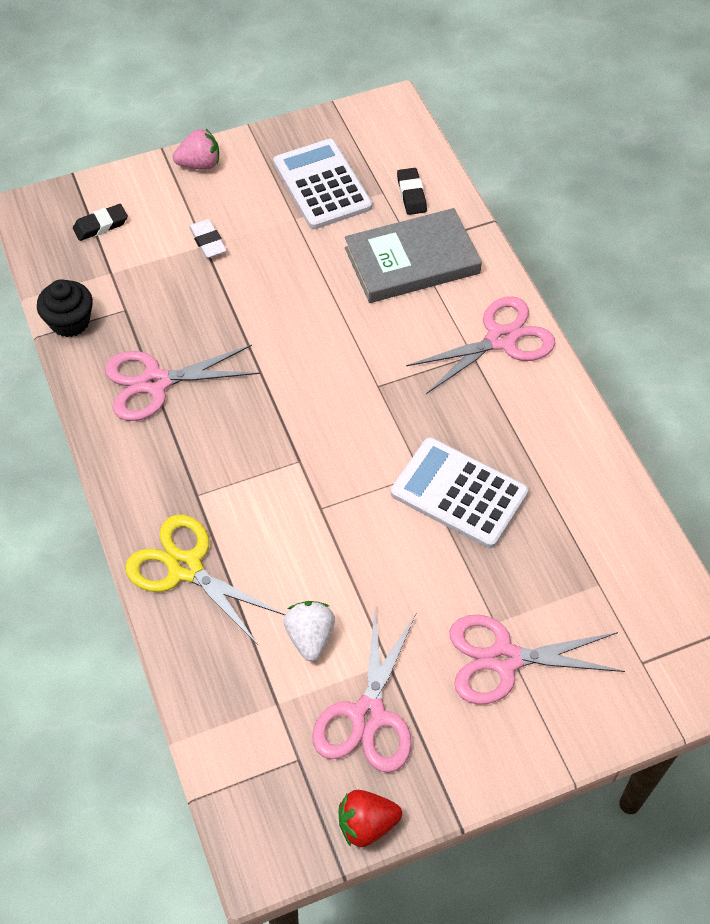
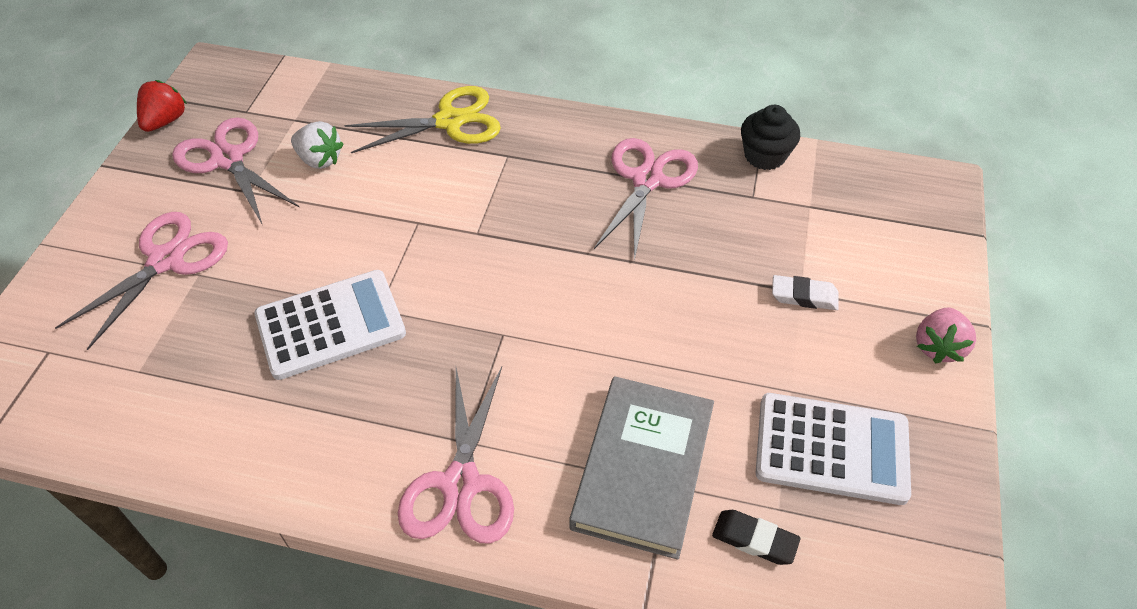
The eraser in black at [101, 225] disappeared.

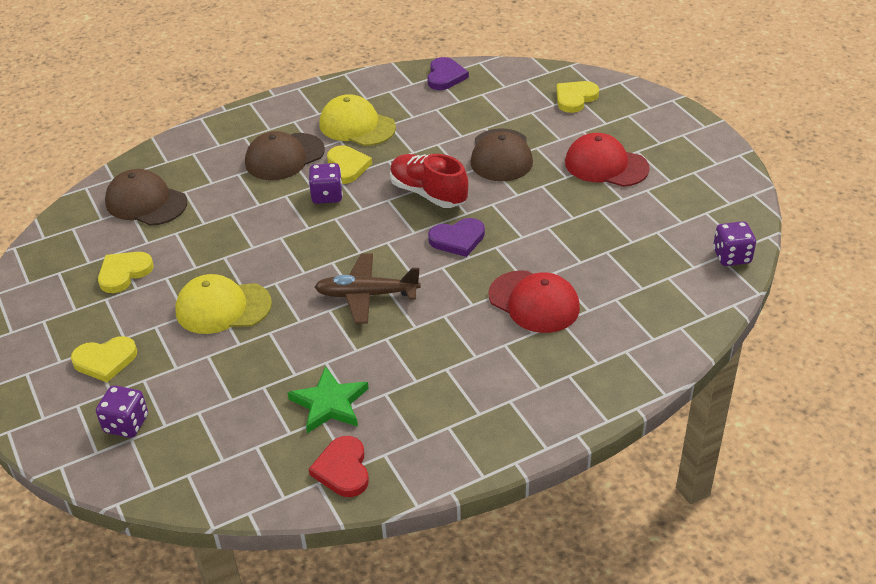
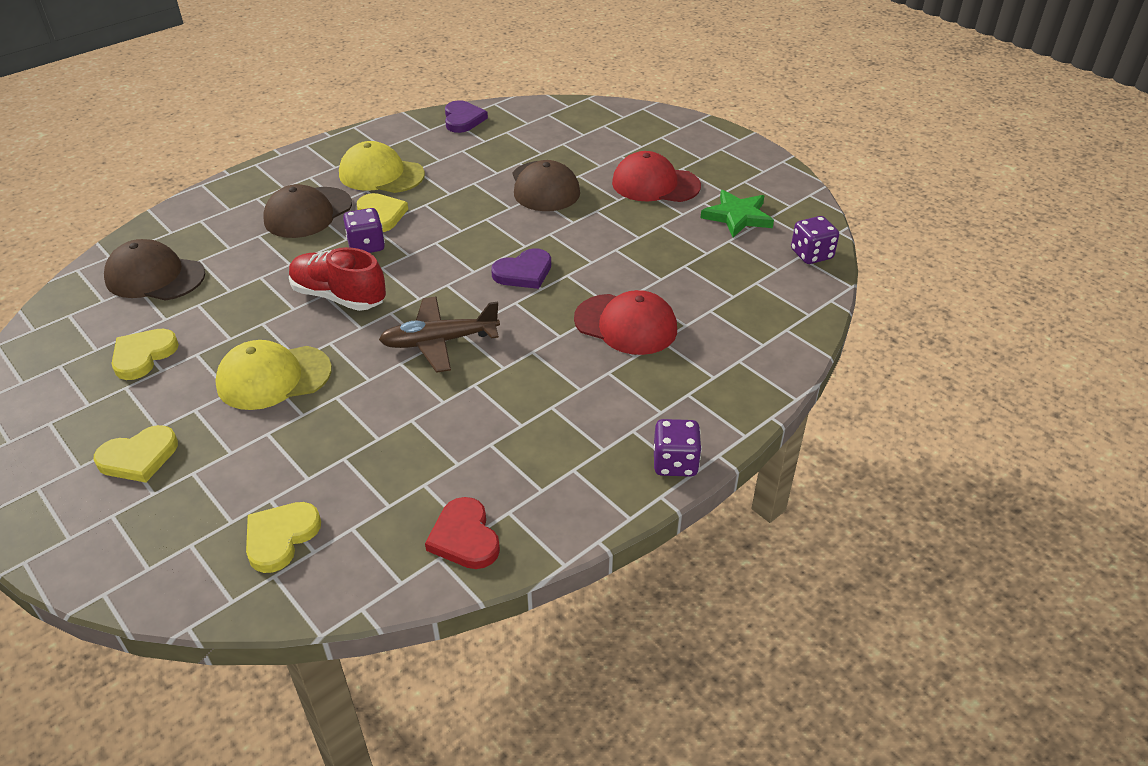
The dice in purple moved from [126, 424] to [675, 463].
The star in green moved from [329, 403] to [737, 216].
The shoe in red moved from [428, 193] to [339, 296].
The heart in yellow moved from [575, 98] to [280, 537].

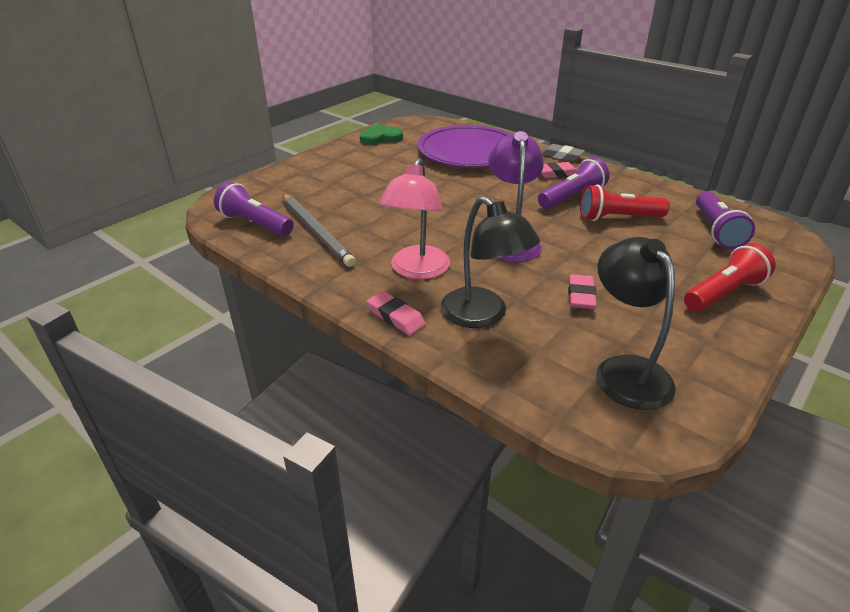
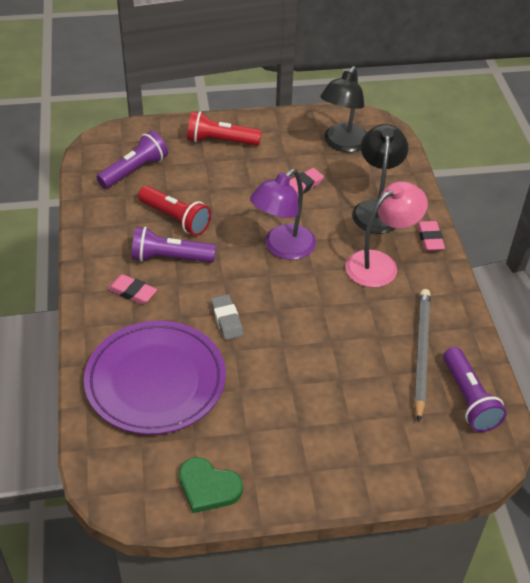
The eraser in grey moved from [562, 156] to [226, 320].

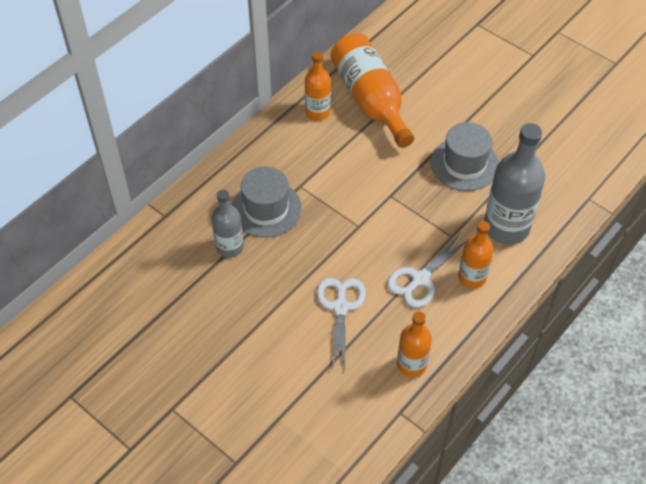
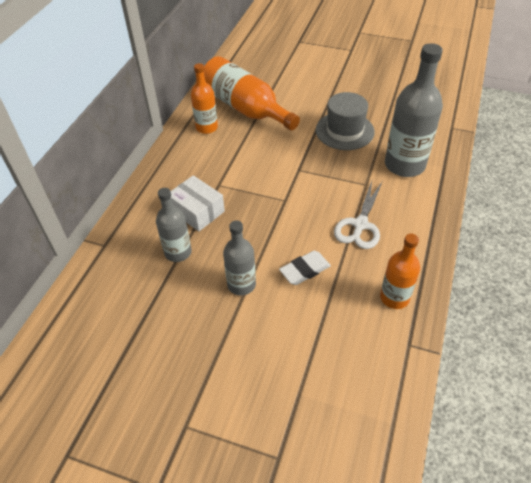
The bottle in orange at [472, 277] disappeared.
The bottle in grey at [241, 284] appeared.
The hat in grey at [266, 209] was replaced by the box in white at [197, 211].
The scissors in white at [340, 307] was replaced by the eraser in white at [305, 270].

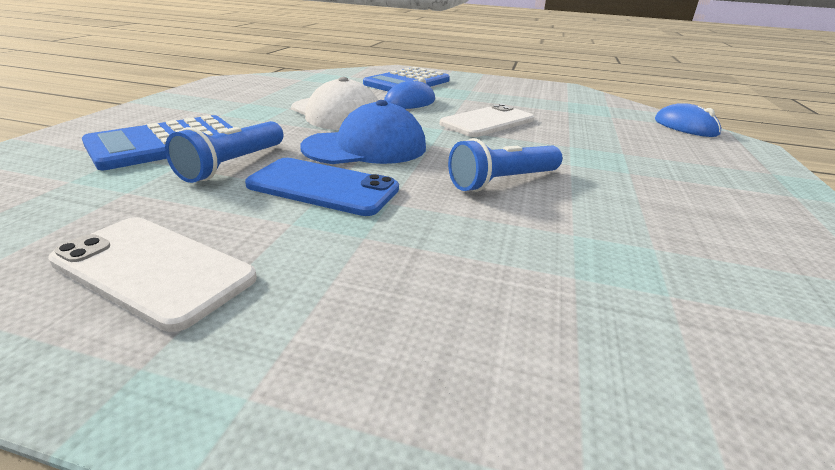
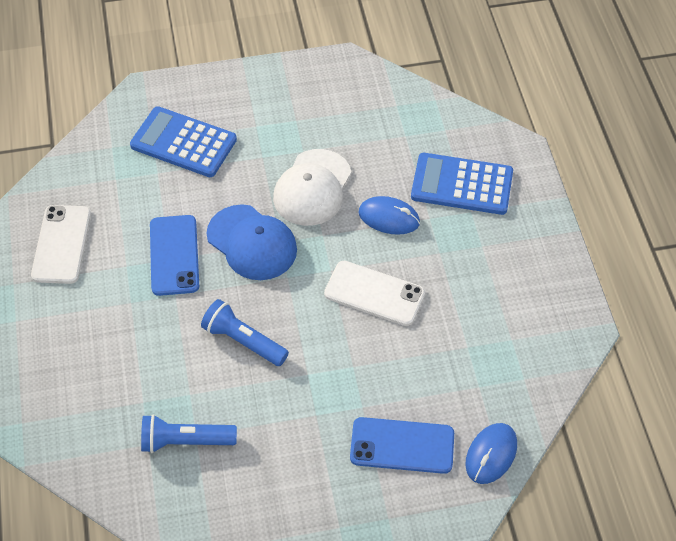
The phone in blue at [402, 446] appeared.
The flashlight in blue moved from [232, 165] to [185, 441].

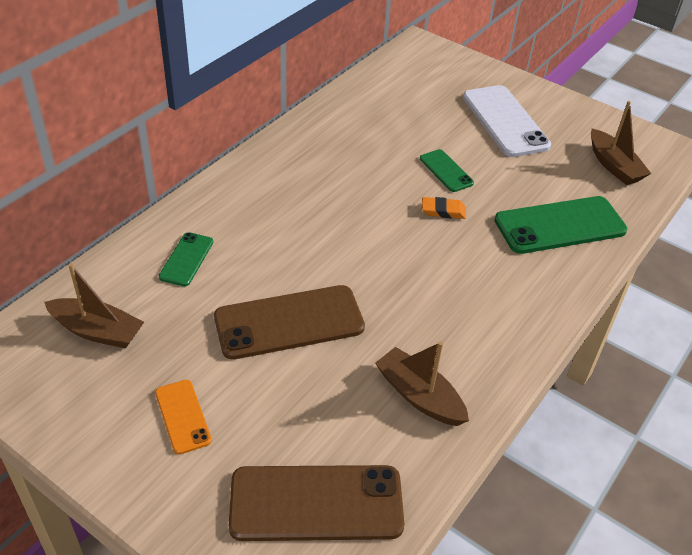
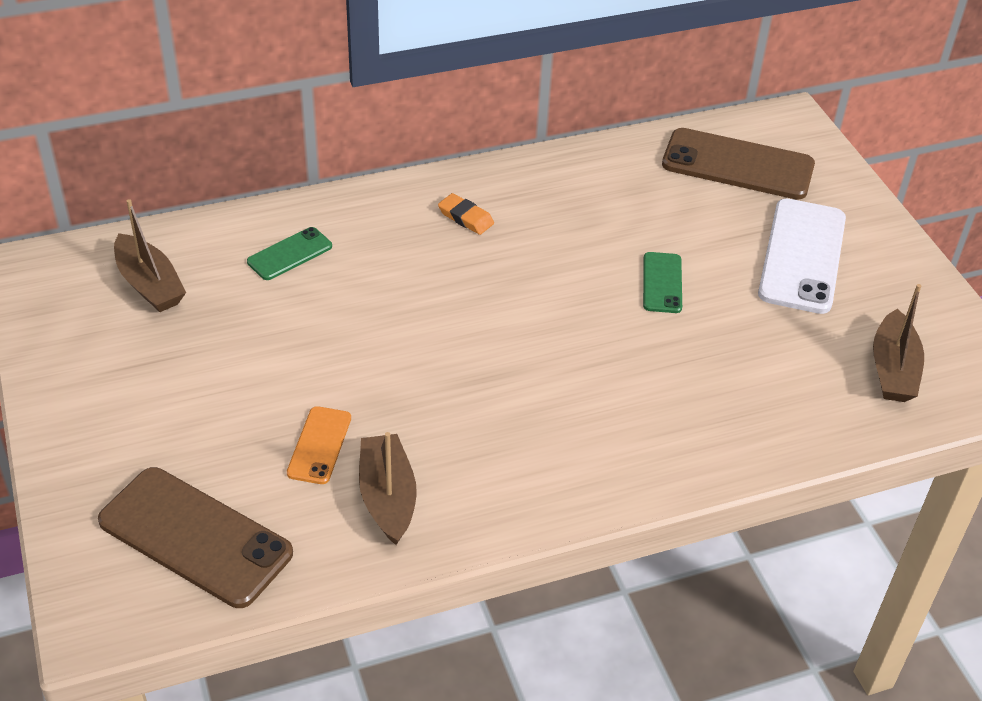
The phone in green at [560, 226] disappeared.
The phone in orange moved from [183, 416] to [319, 445].
The phone in brown moved from [289, 322] to [737, 165].
The eraser in orange moved from [443, 211] to [465, 217].

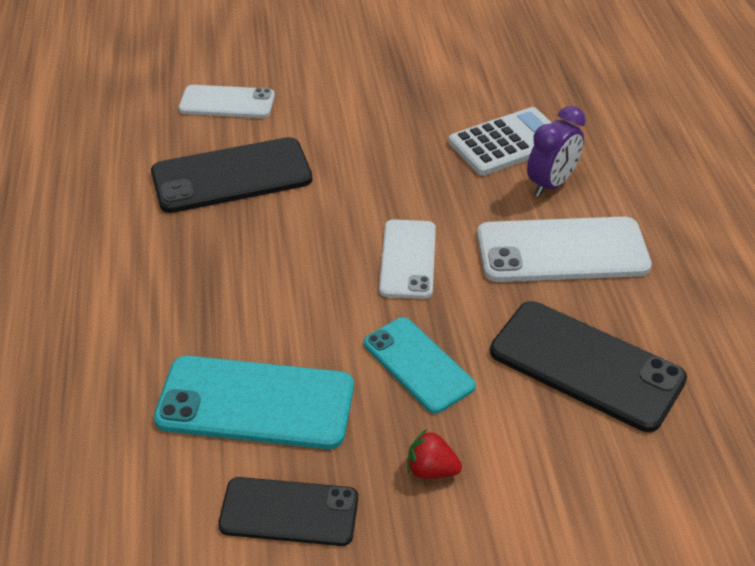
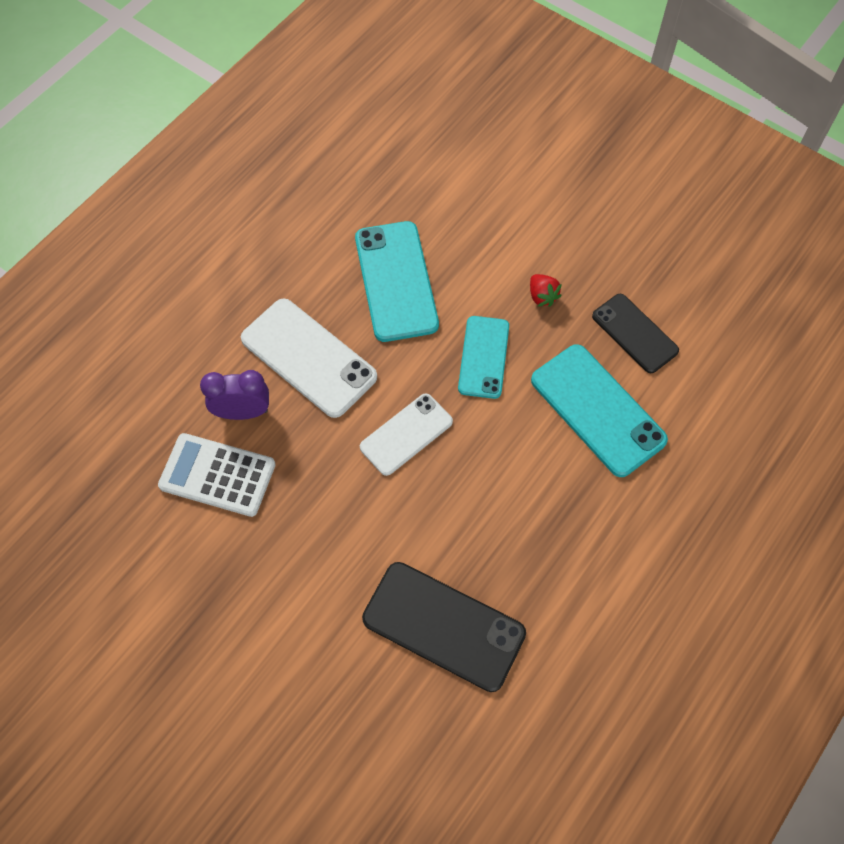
The phone in white at [227, 102] disappeared.
The phone in black at [586, 365] became the phone in turquoise at [396, 281].

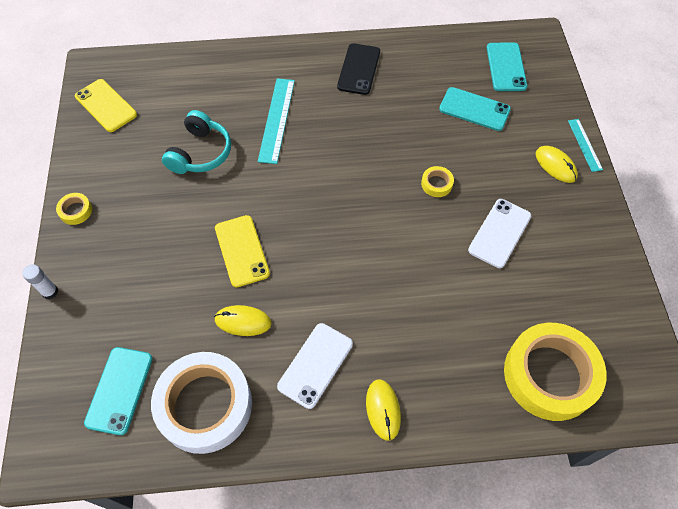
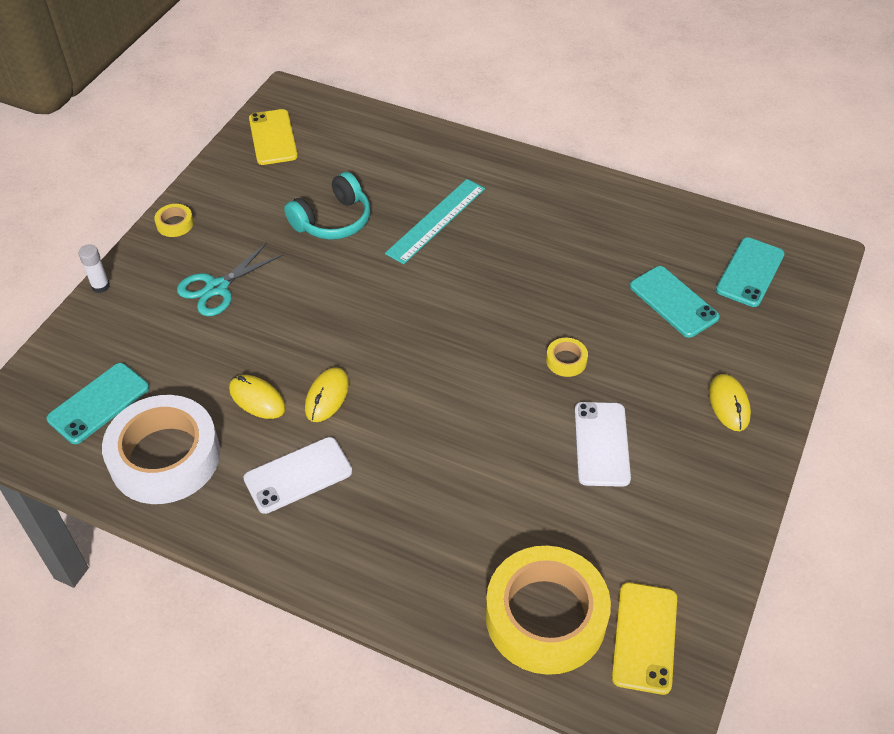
The phone in black at [359, 69] disappeared.
The ruler in turquoise at [584, 145] disappeared.
The scissors in turquoise at [217, 288] appeared.
The phone in yellow moved from [242, 251] to [644, 637].
The mouse in yellow moved from [383, 410] to [327, 396].
The phone in white at [499, 233] turned 60 degrees counterclockwise.

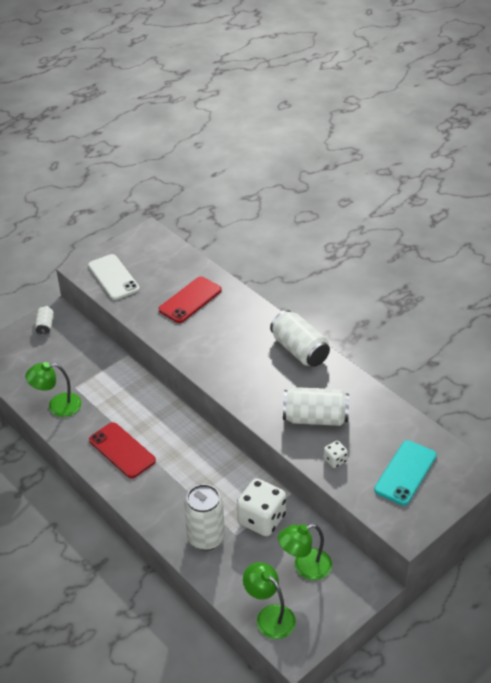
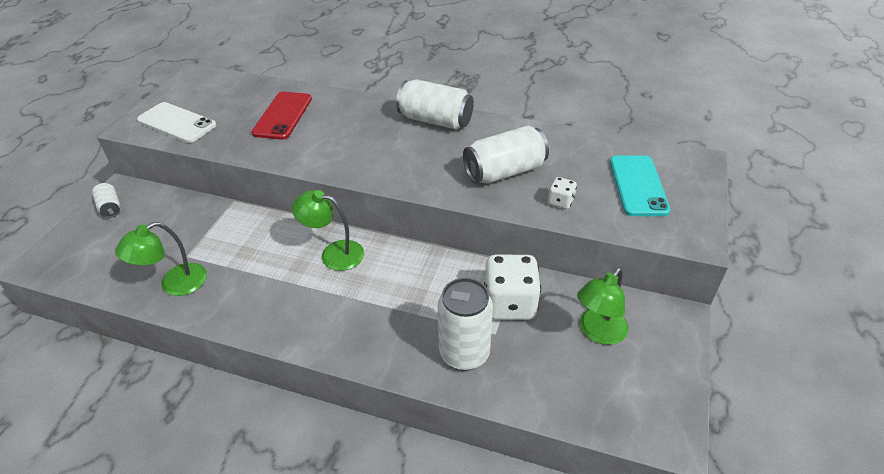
The phone in red at [122, 450] disappeared.
The lamp in green moved from [269, 616] to [334, 253].

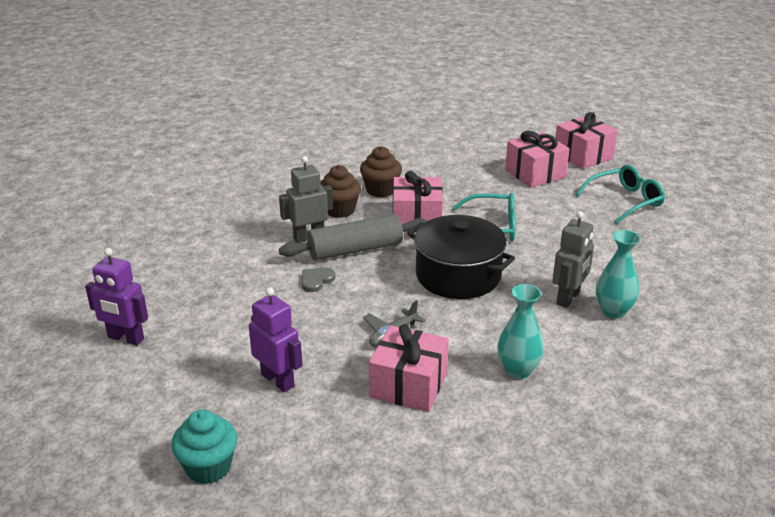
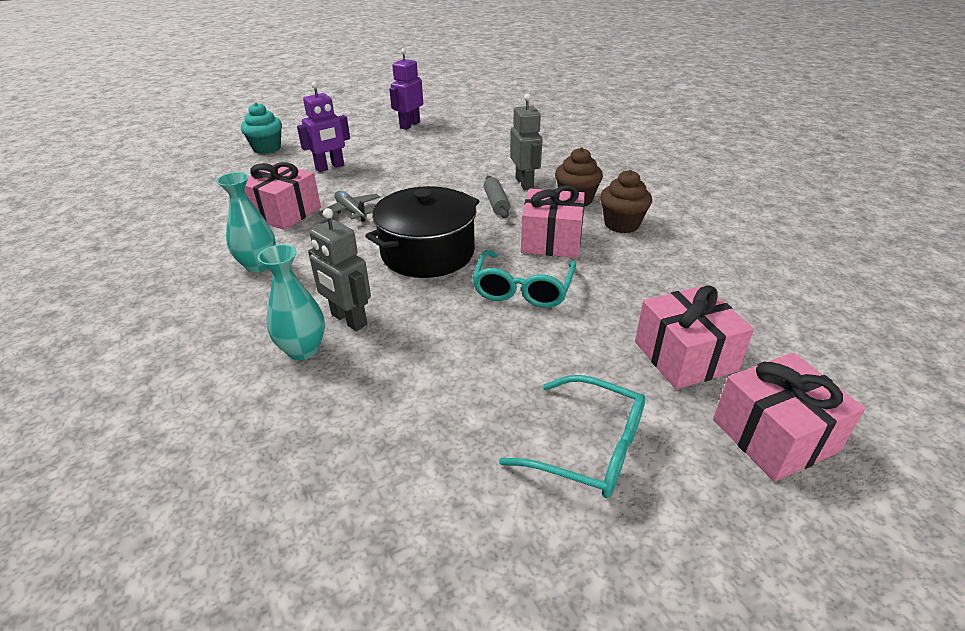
The heart in grey at [316, 280] disappeared.
The glasses in turquoise at [625, 201] turned 45 degrees counterclockwise.
The rolling pin in grey at [355, 249] changed to 0.56 times the size.

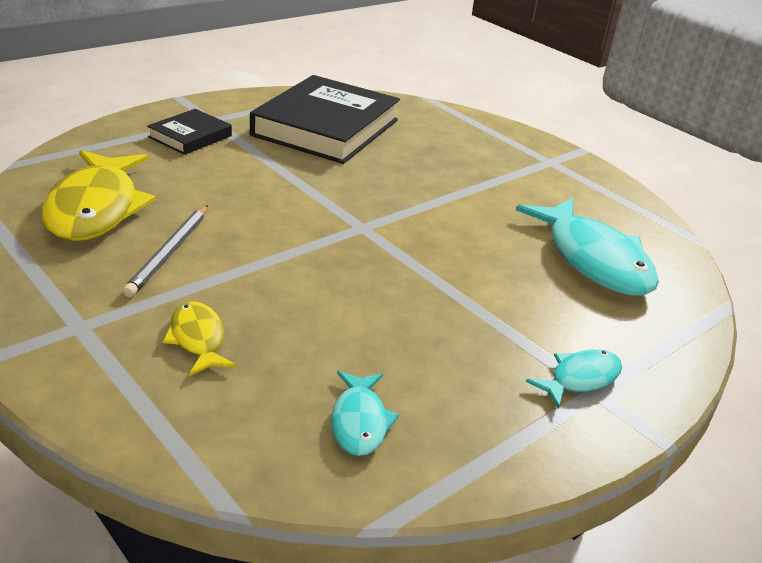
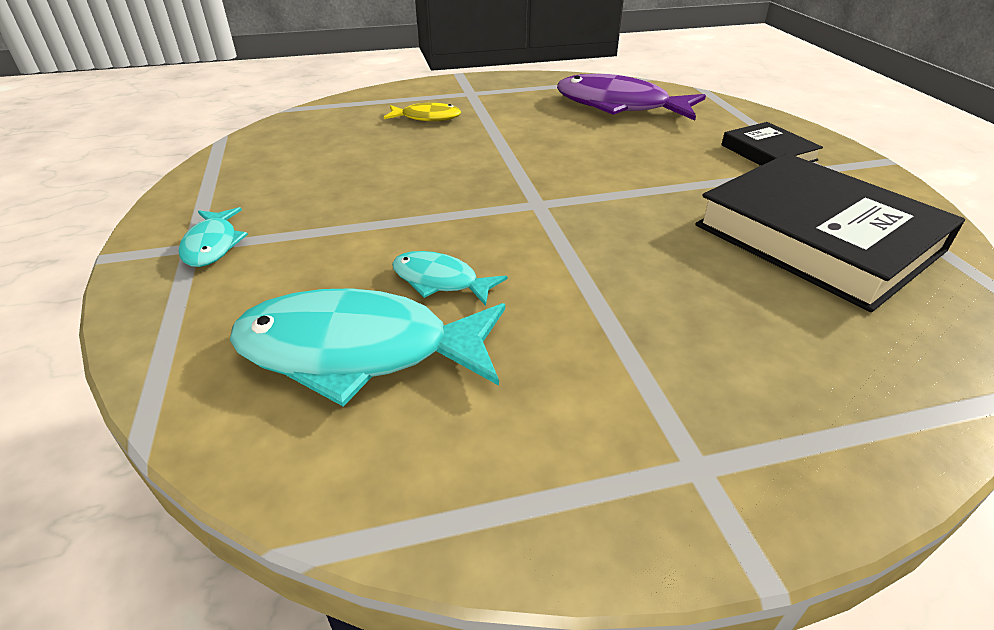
The pencil in grey at [169, 252] disappeared.
The fish in turquoise moved from [359, 421] to [440, 281].
The fish in yellow at [95, 208] became the fish in purple at [619, 106].

